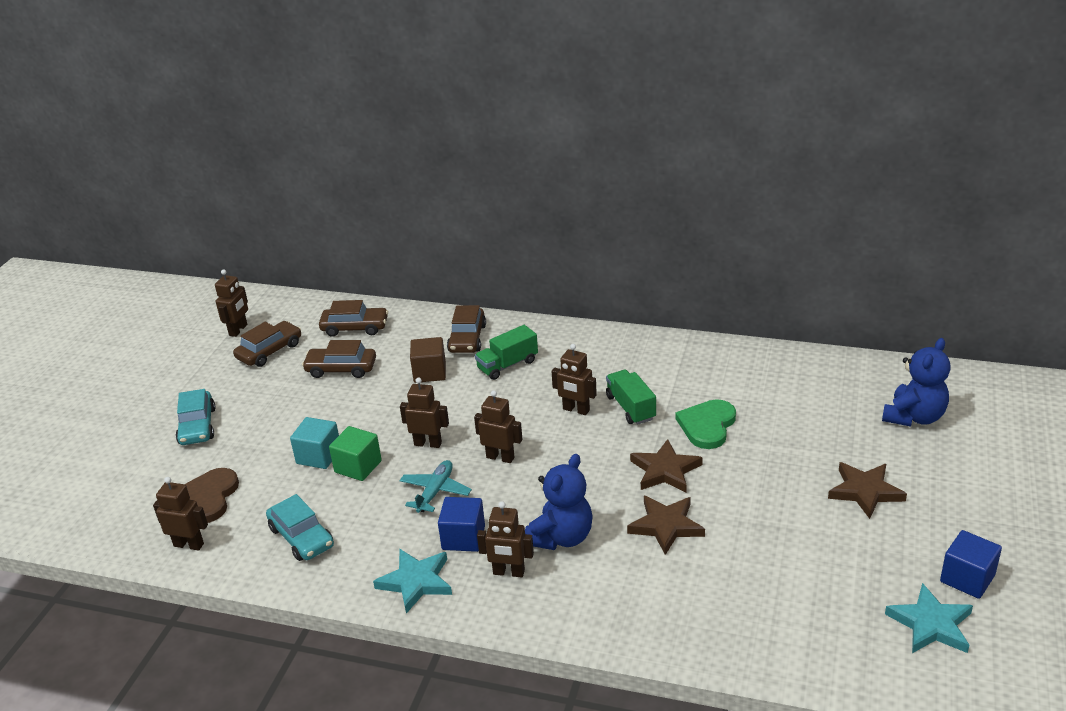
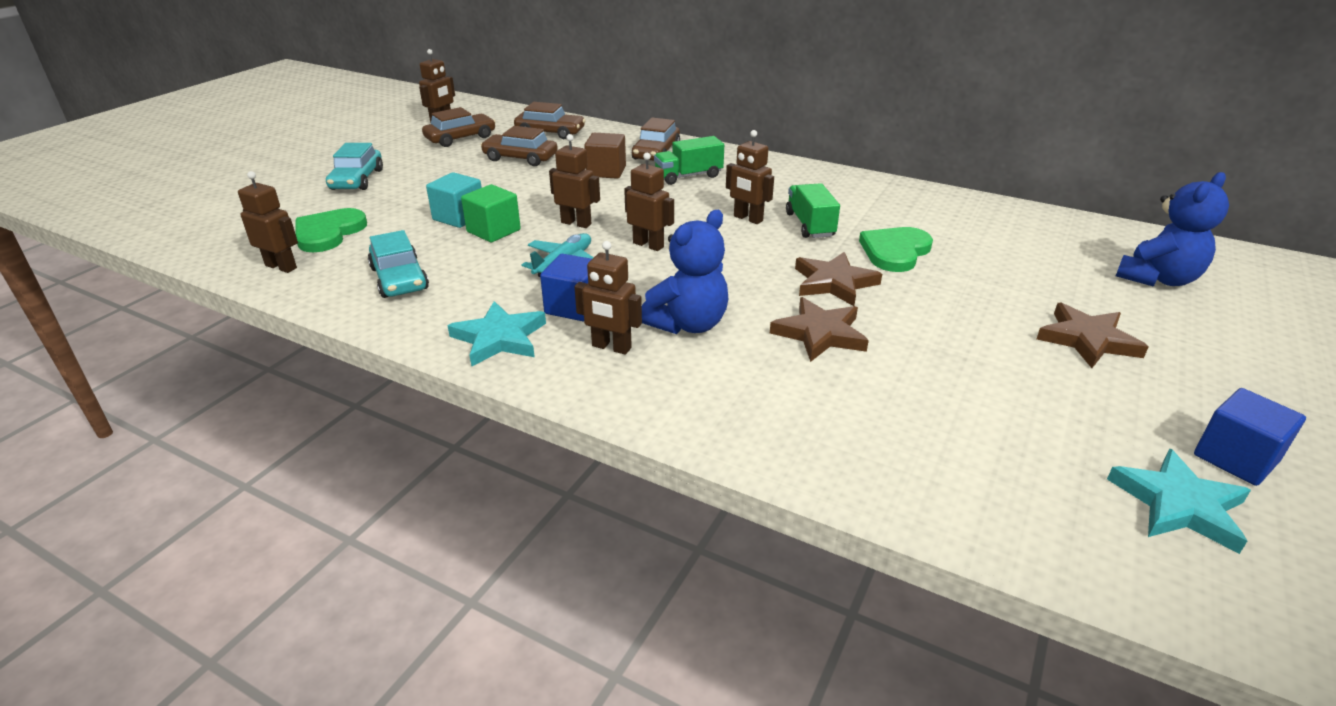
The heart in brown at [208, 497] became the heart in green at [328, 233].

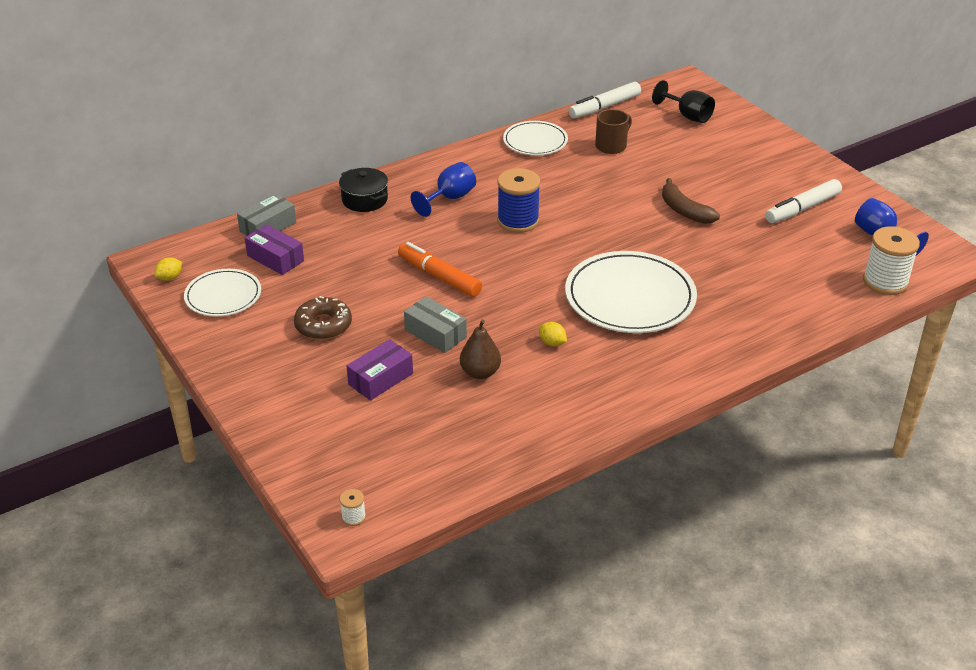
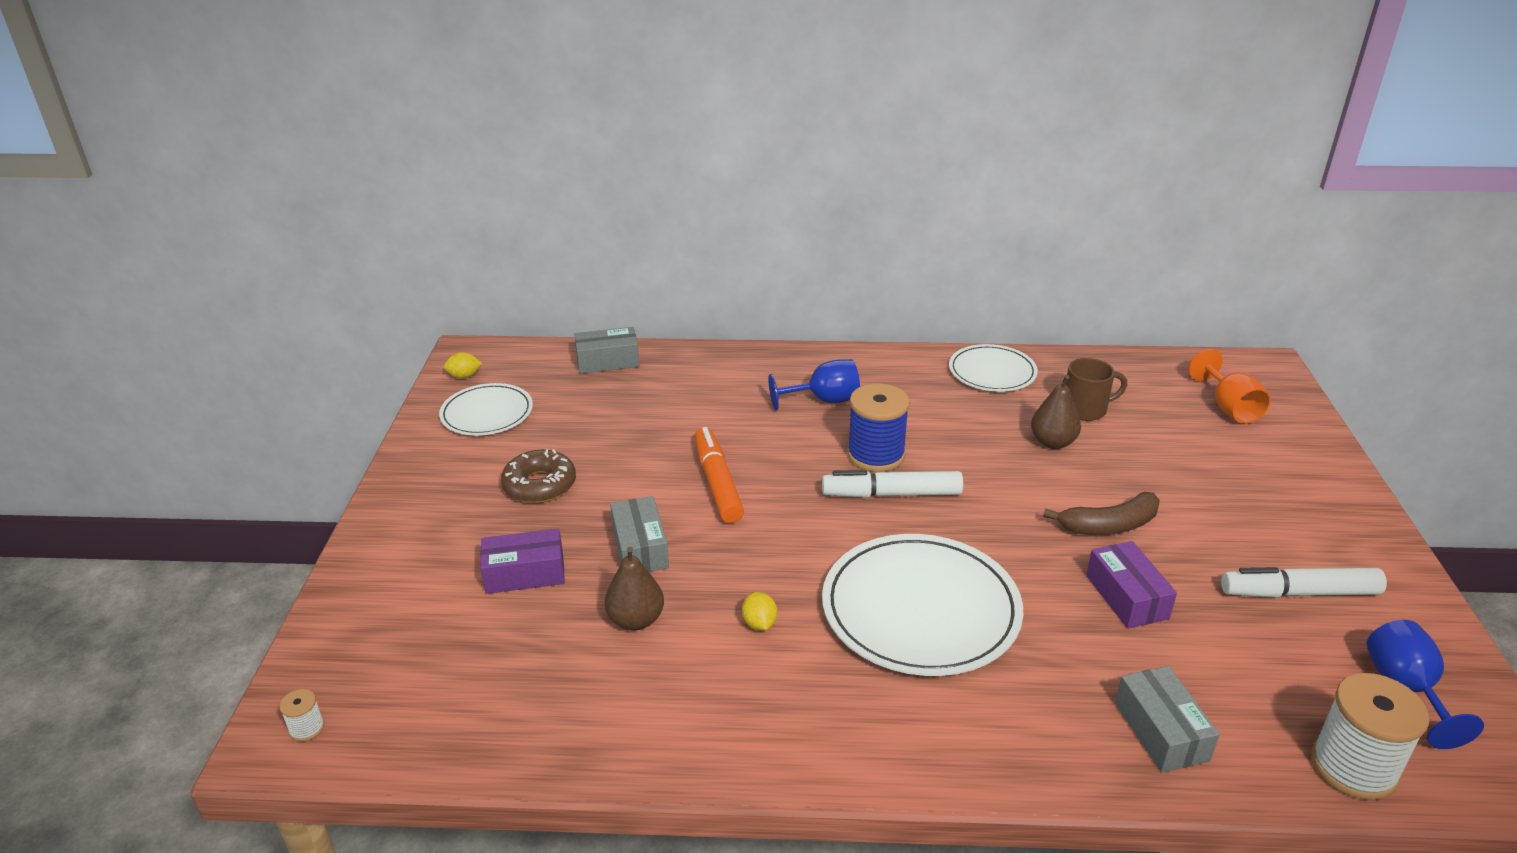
The pot in black at [364, 200] disappeared.
The pear in brown at [1052, 442] appeared.
The box in grey at [1161, 731] appeared.
The box in purple moved from [275, 258] to [1126, 597].
The marker in white moved from [604, 107] to [891, 494].
The goblet in black at [687, 116] became the goblet in orange at [1229, 407].
The banana in brown at [684, 210] turned 105 degrees counterclockwise.

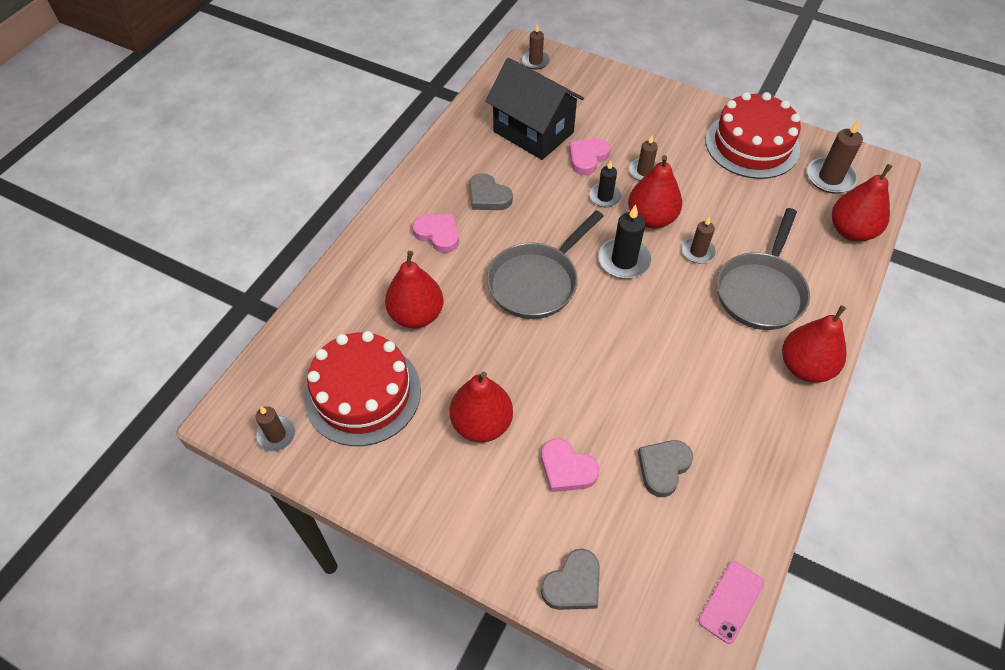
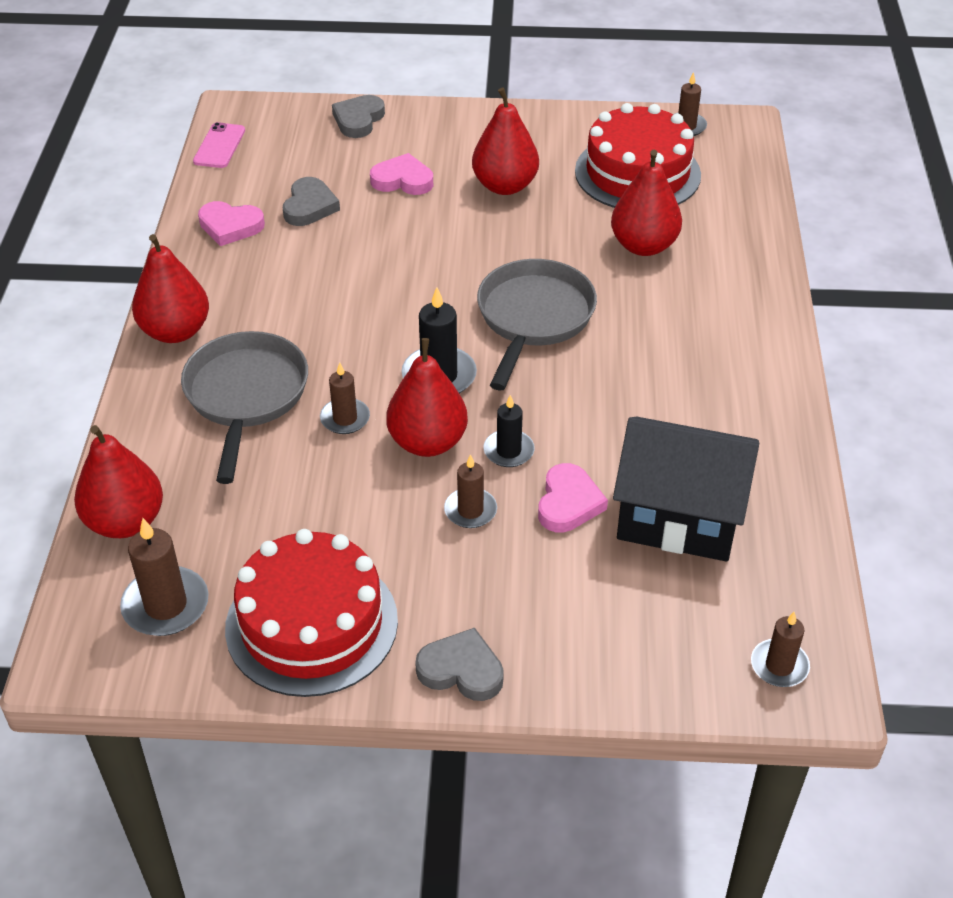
The heart in pink moved from [438, 234] to [230, 226].
The heart in grey moved from [488, 196] to [461, 670].

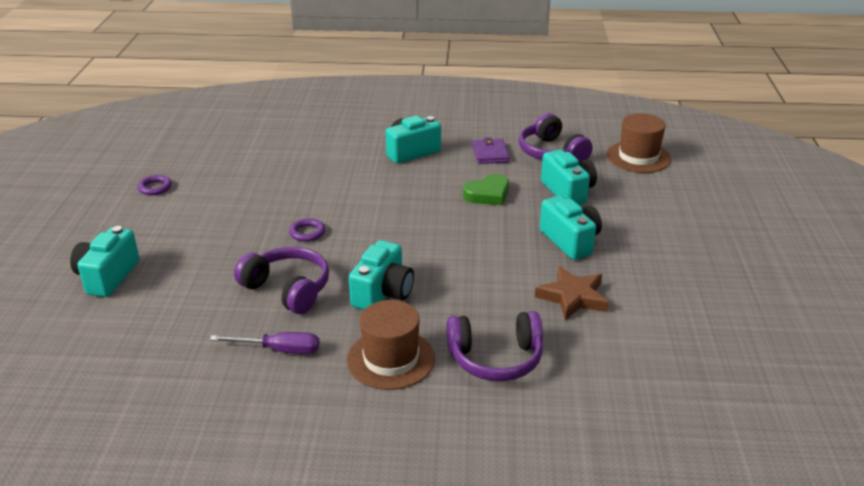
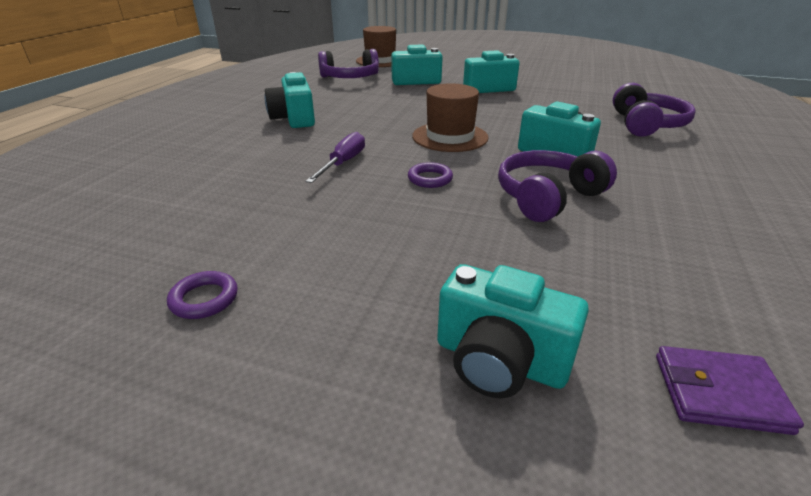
The heart in green at [488, 194] disappeared.
The star in brown at [573, 297] disappeared.
The screwdriver in purple moved from [279, 350] to [343, 163].
The hat in brown moved from [391, 359] to [450, 137].
The wallet in purple moved from [490, 154] to [719, 393].

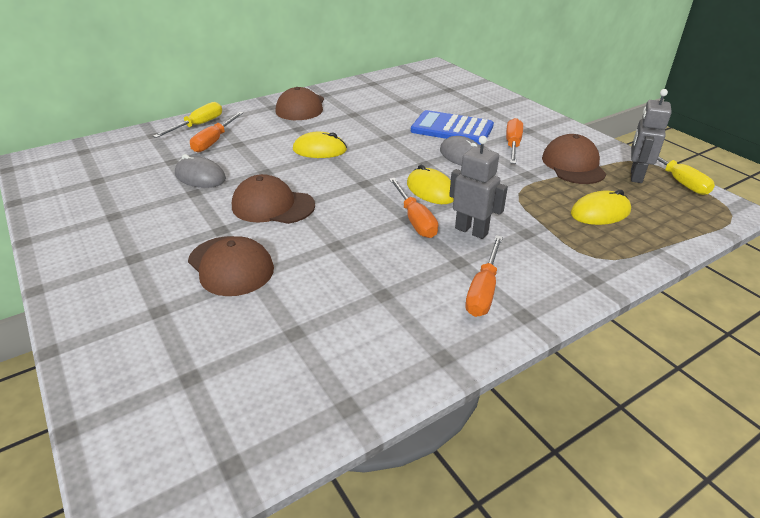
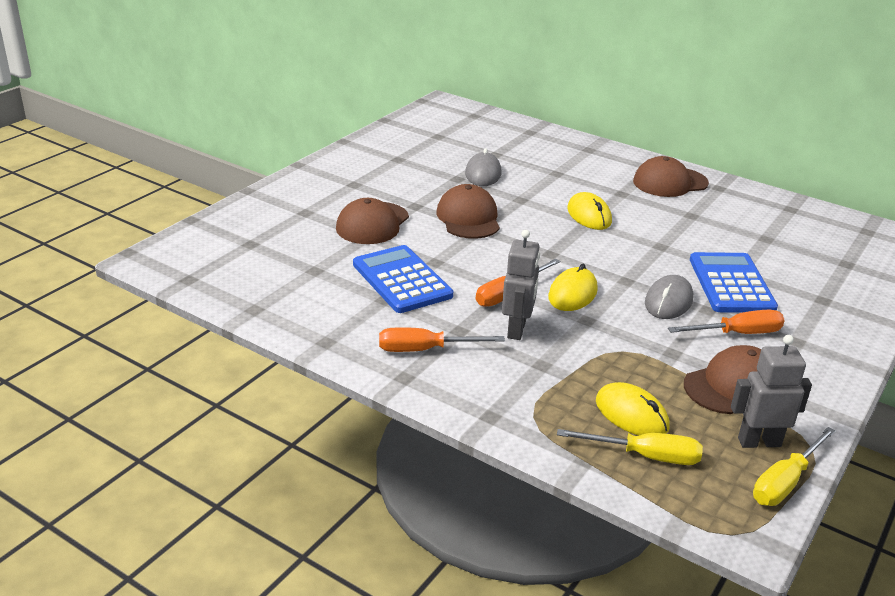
The screwdriver in orange at [214, 141] disappeared.
The calculator in blue at [402, 280] appeared.
The screwdriver in yellow moved from [198, 125] to [645, 456].

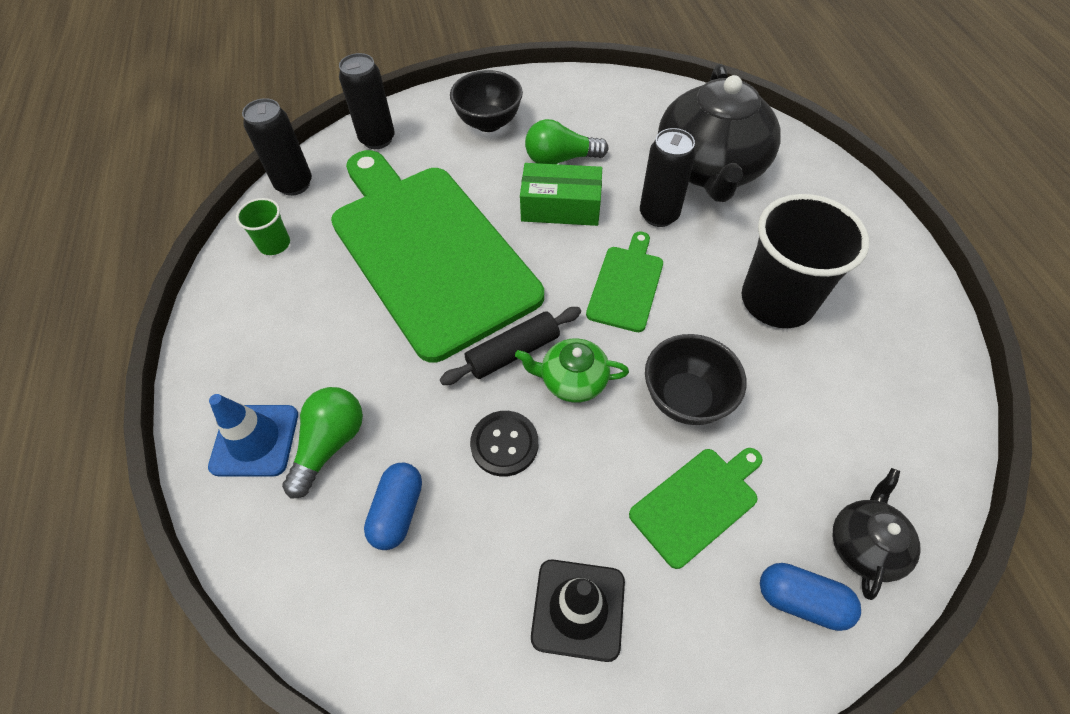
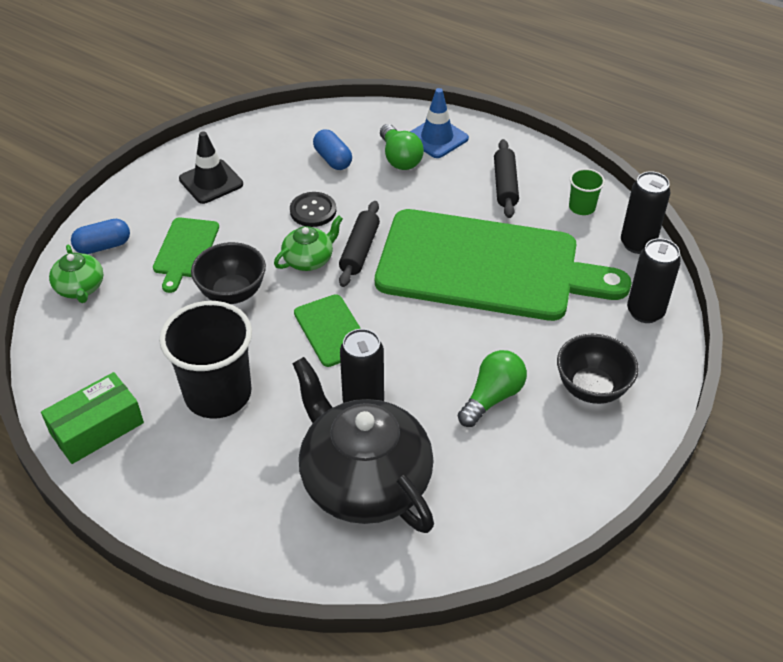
The rolling pin in black at [505, 185] appeared.
The box in green moved from [560, 207] to [97, 428].
The teapot in black at [864, 544] became the teapot in green at [80, 288].

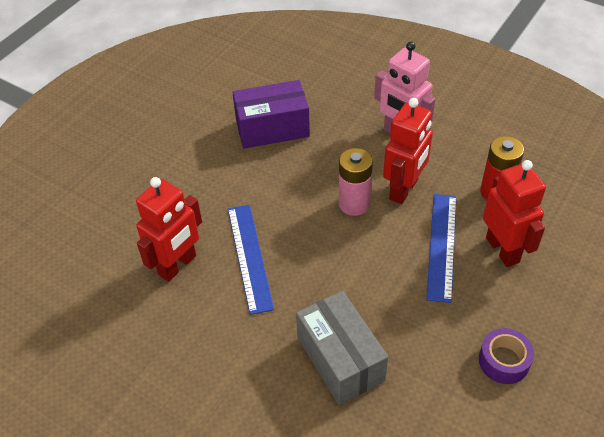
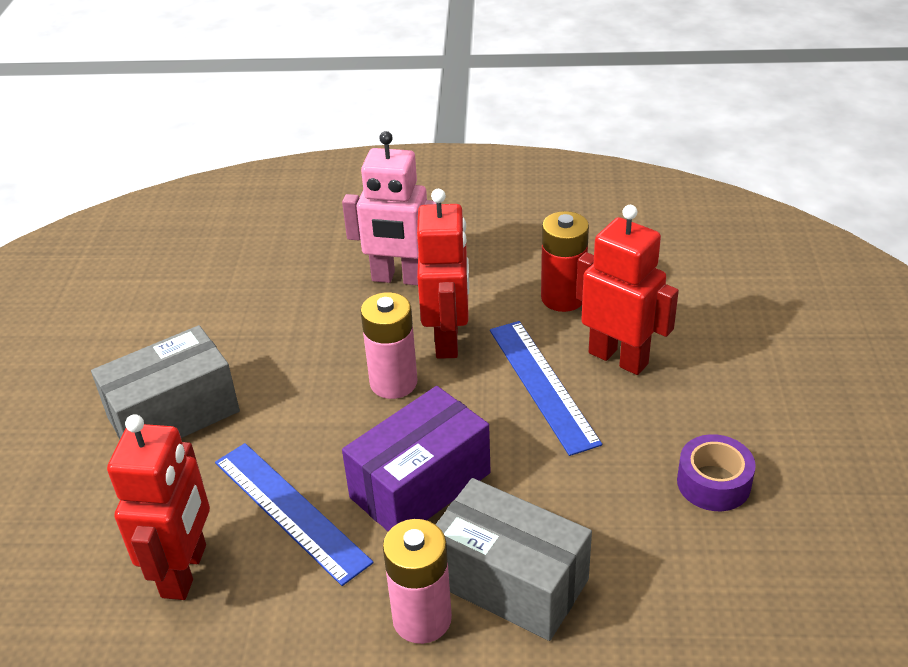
The box in grey at [173, 414] appeared.
The battery in pink at [422, 618] appeared.
The box in purple moved from [272, 128] to [420, 485].

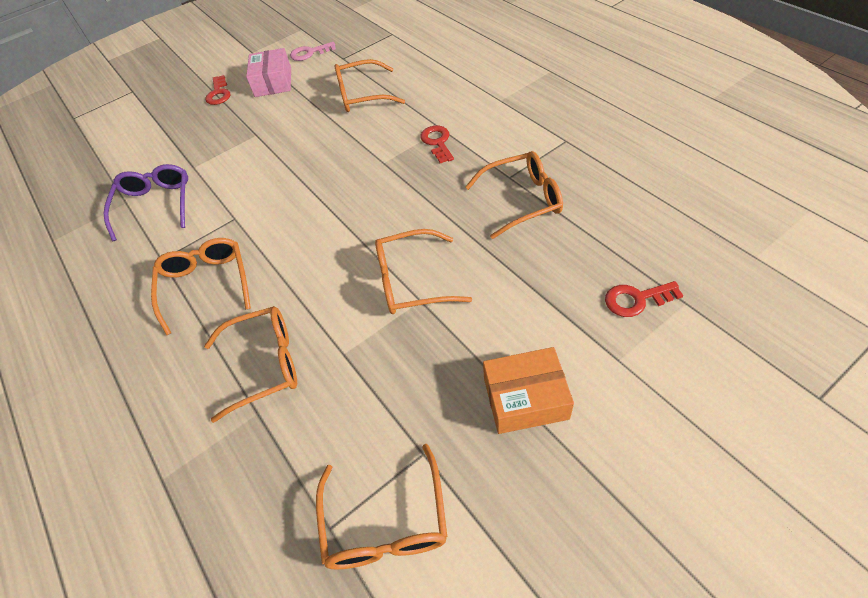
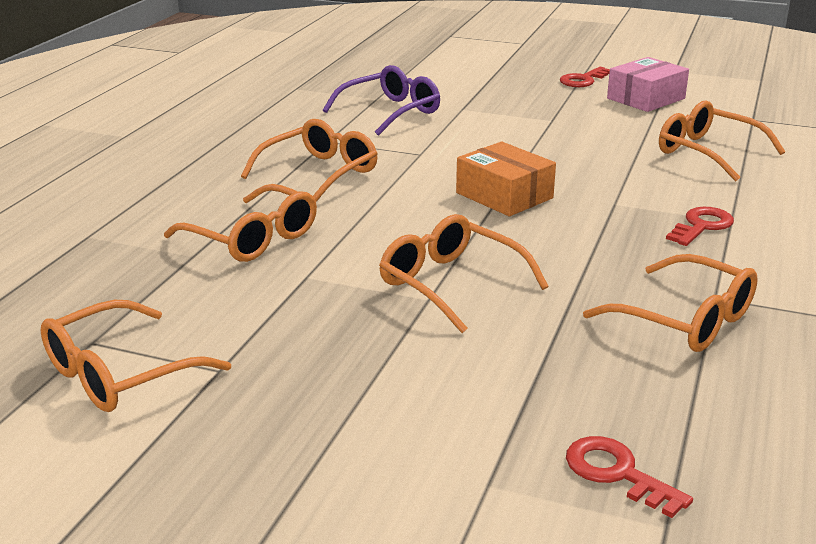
The key in pink at [309, 53] disappeared.
The box in orange moved from [525, 398] to [504, 195].

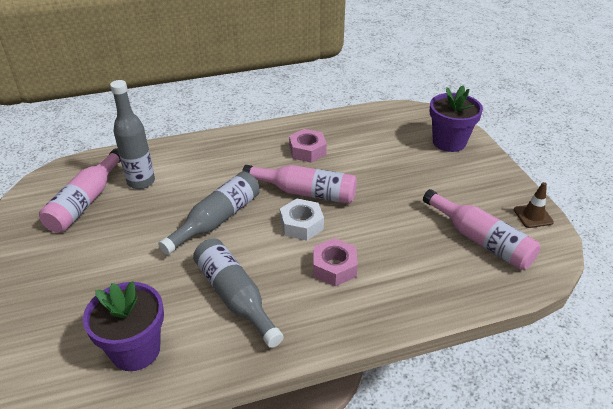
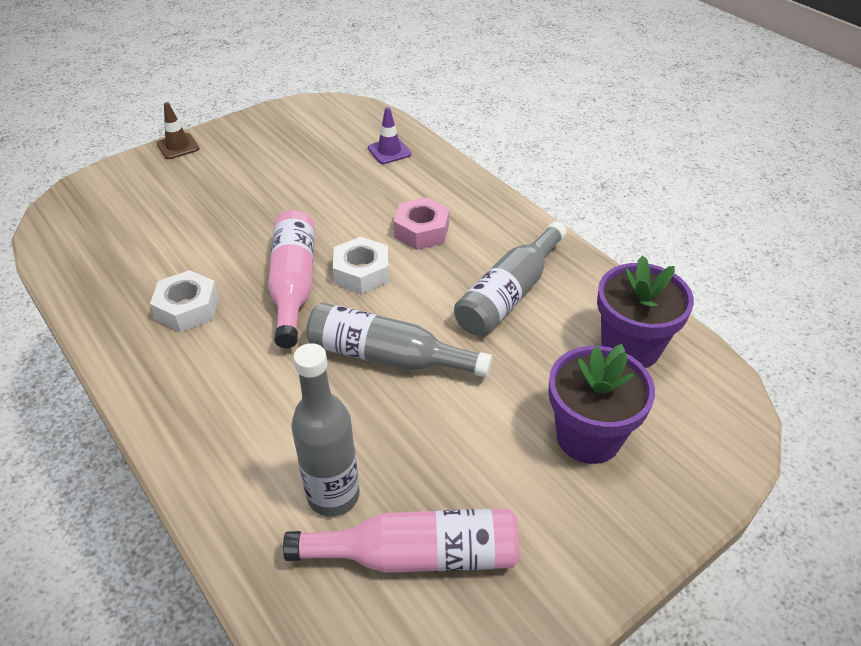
The bottle in pink at [481, 240] disappeared.
The traffic cone in purple at [389, 151] appeared.
The flower pot in purple moved from [449, 142] to [588, 436].
The traffic cone in brown moved from [533, 216] to [178, 146].
The nut in pink at [307, 151] became the nut in white at [187, 308].

